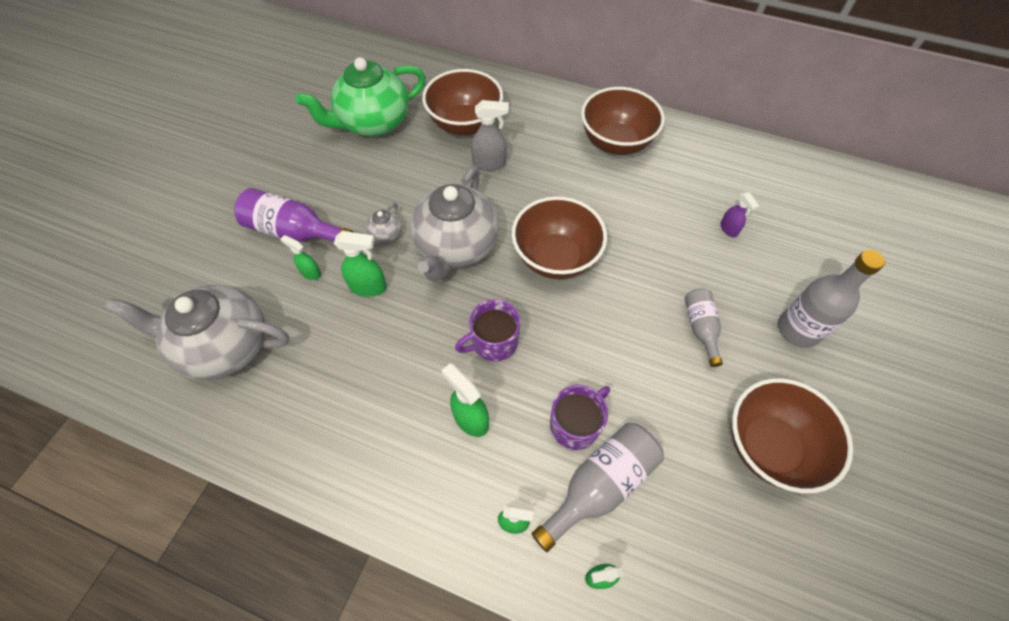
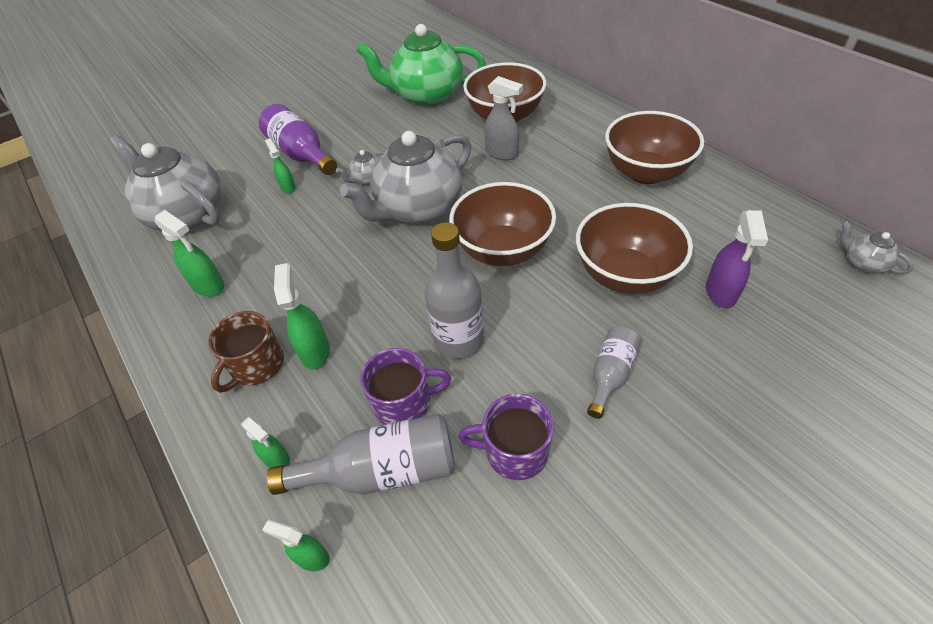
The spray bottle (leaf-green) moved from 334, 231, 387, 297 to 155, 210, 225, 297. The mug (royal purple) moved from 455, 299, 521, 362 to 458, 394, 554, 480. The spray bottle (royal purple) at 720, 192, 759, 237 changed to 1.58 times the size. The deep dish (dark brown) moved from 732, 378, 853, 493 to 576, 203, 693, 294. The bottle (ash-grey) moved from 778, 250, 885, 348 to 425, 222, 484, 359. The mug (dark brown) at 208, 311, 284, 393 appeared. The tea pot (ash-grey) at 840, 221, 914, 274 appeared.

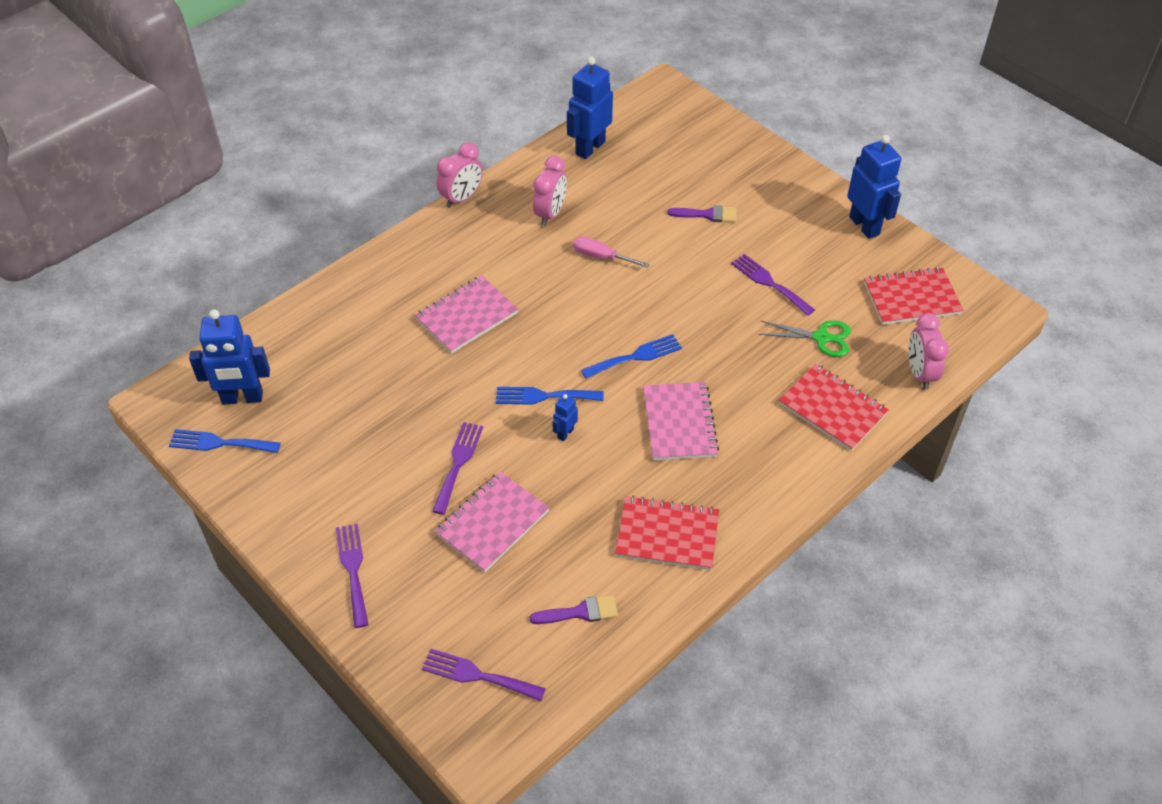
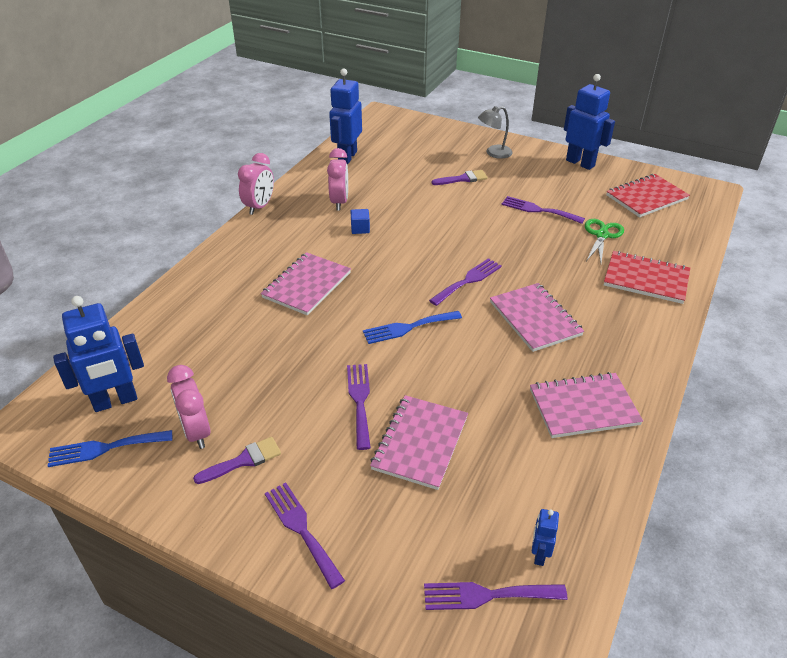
The paint brush (royal purple) moved from 530, 595, 618, 624 to 193, 437, 281, 484. The toy robot (cobalt) moved from 553, 394, 578, 441 to 532, 509, 559, 566. The hand screwdriver (pink) at 573, 236, 649, 268 disappeared. The dinner fork (cobalt) at 581, 334, 682, 378 became the dinner fork (royal purple) at 429, 258, 502, 306. The notepad (crimson) at 615, 496, 719, 570 became the notepad (pink) at 530, 372, 643, 438. The scissors (leaf-green) at 759, 320, 851, 357 turned 60 degrees counterclockwise. The clock (pink) moved from 908, 313, 949, 390 to 167, 365, 211, 449. The solid cube (cobalt) at 350, 209, 370, 234 appeared. The lamp (ash-grey) at 478, 106, 513, 159 appeared.

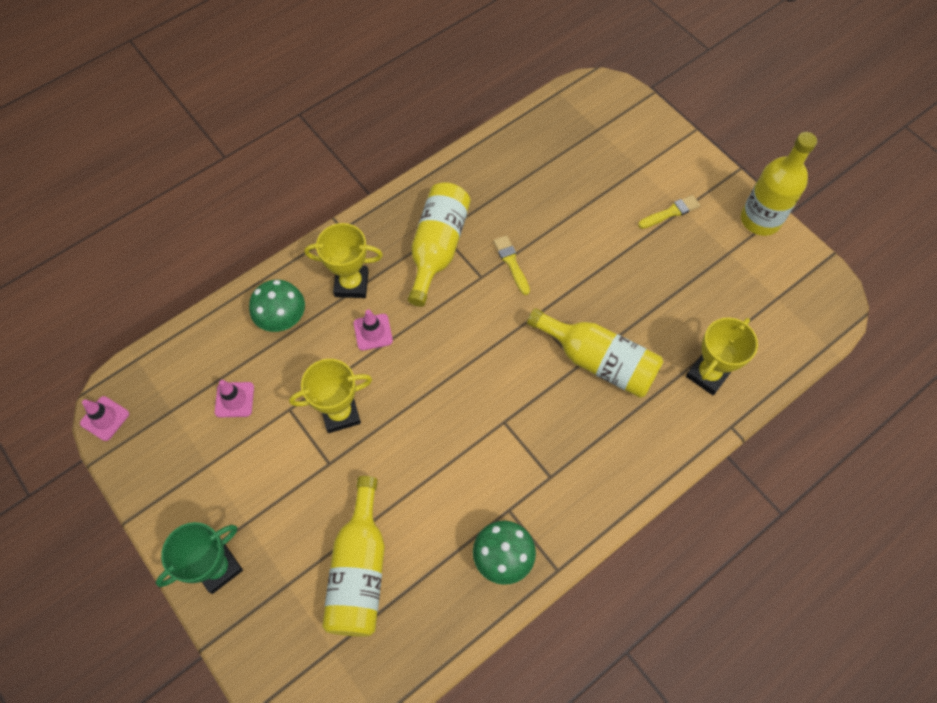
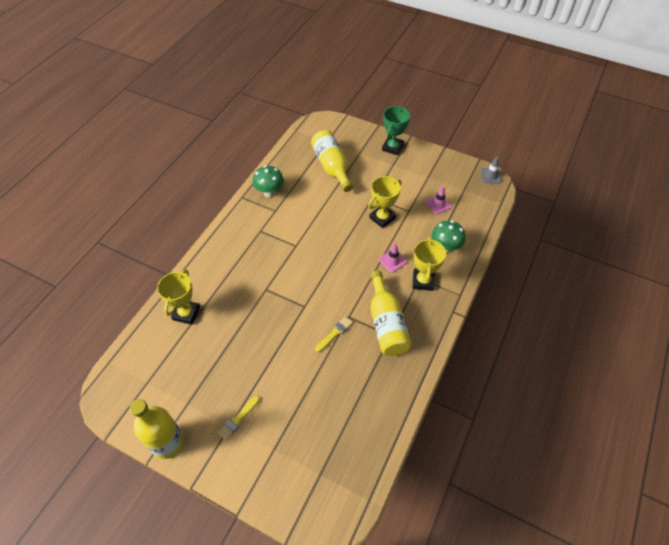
The road cone (pink) at 80, 396, 129, 441 became the road cone (ash-grey) at 481, 157, 501, 184. The award cup (yellow) at 305, 223, 383, 298 turned 60 degrees counterclockwise. The paint brush (yellow) at 493, 235, 530, 295 turned 90 degrees counterclockwise. The bottle (yellow) at 527, 308, 663, 398 disappeared.

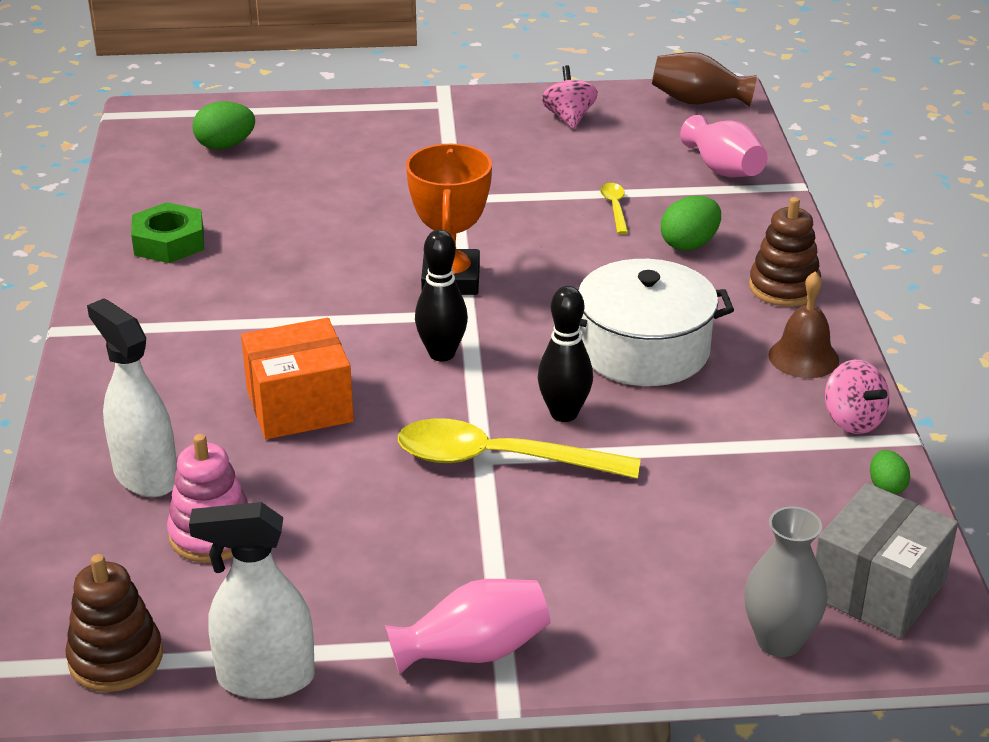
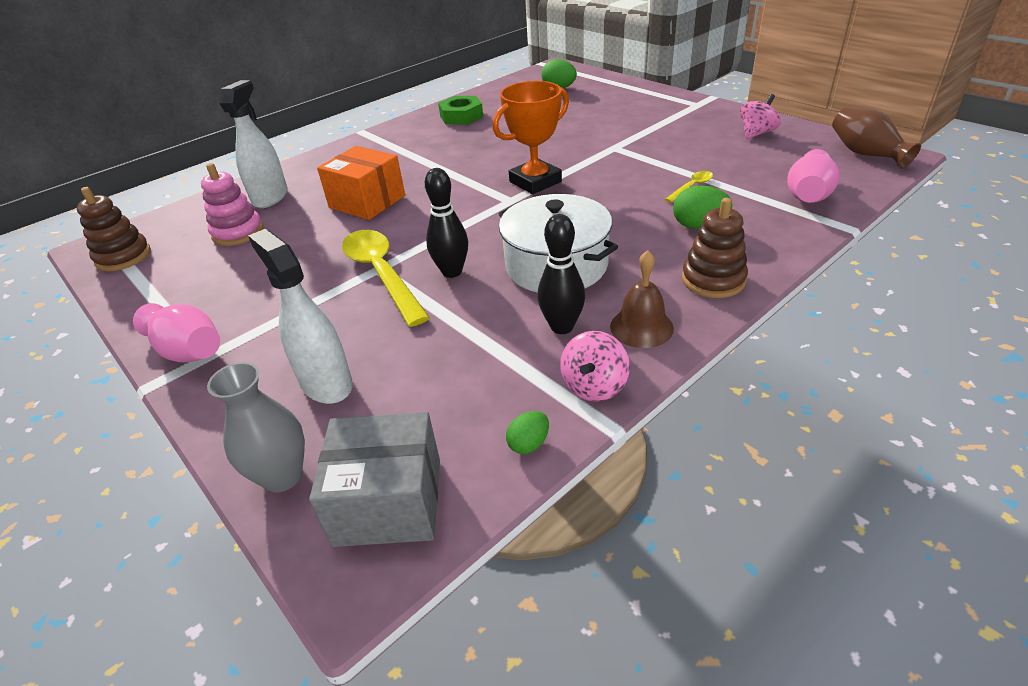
The spray bottle (pure white) moved from 189, 502, 315, 699 to 248, 229, 353, 404. The bowling pin (jet-black) moved from 415, 229, 468, 362 to 538, 214, 585, 334.

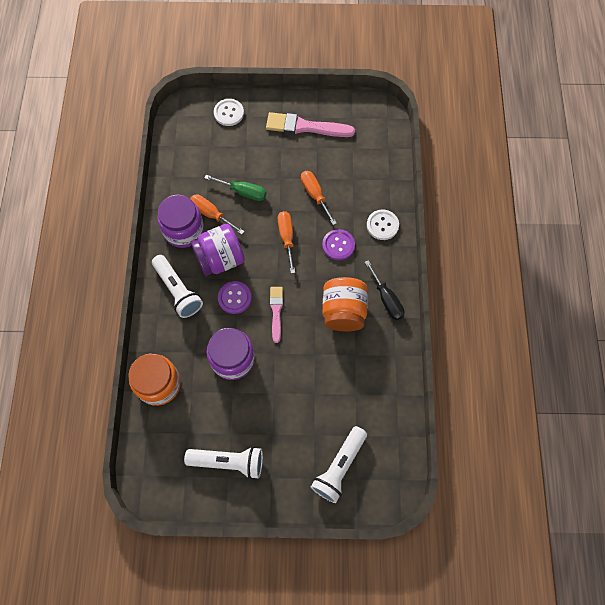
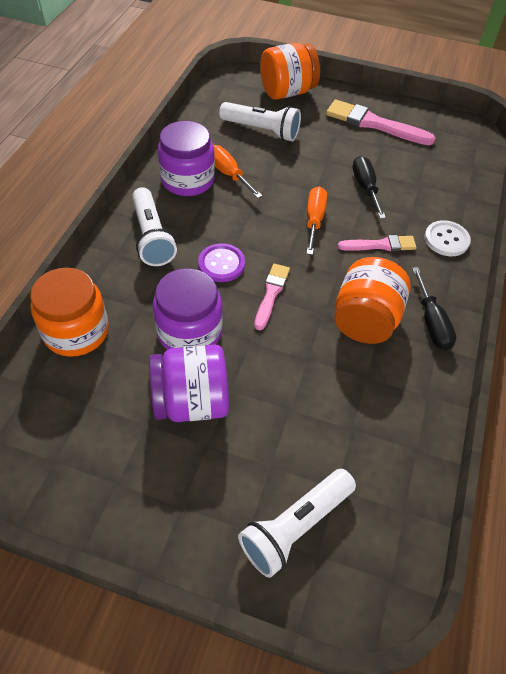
The pocket torch (pure white) moved from 184, 447, 263, 479 to 219, 102, 301, 141. The jam jar (royal purple) moved from 190, 224, 245, 276 to 149, 345, 229, 422. The hand screwdriver (leaf-green) at 205, 175, 266, 201 disappeared. The button (pure white) at 214, 99, 244, 126 was replaced by the jam jar (orange-coloured) at 260, 43, 320, 100. The hand screwdriver (orange-coloured) at 301, 171, 337, 225 became the hand screwdriver (jet-black) at 353, 156, 386, 219. The button (royal purple) at 322, 229, 355, 260 was replaced by the paint brush (pink) at 338, 235, 417, 251.

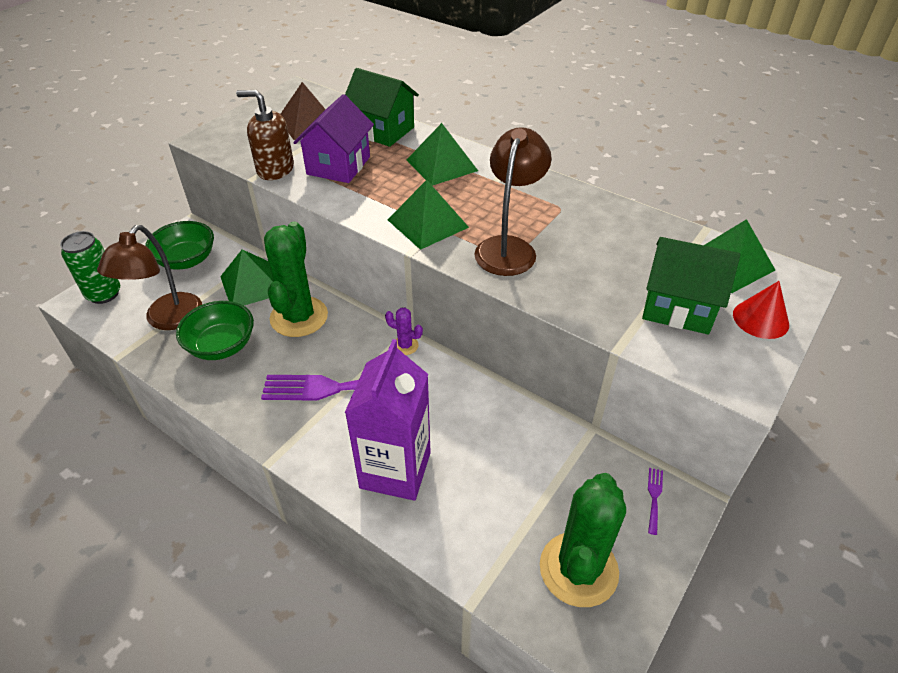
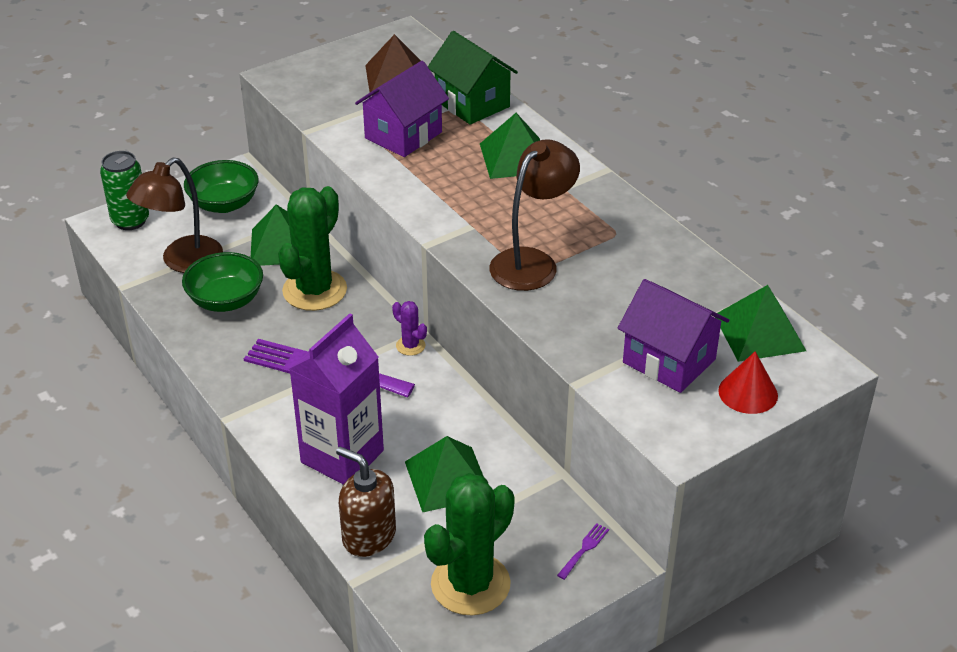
The soap dispenser (dark brown) moved from 236, 90, 294, 180 to 336, 446, 396, 557. The pyramid shape (leaf-green) moved from 388, 180, 469, 250 to 405, 436, 484, 512. The toy house (leaf-green) at 642, 237, 740, 334 became the toy house (royal purple) at 618, 279, 729, 393.

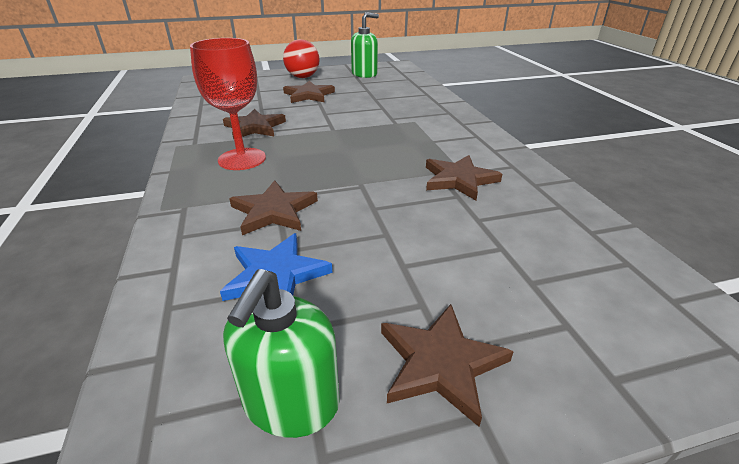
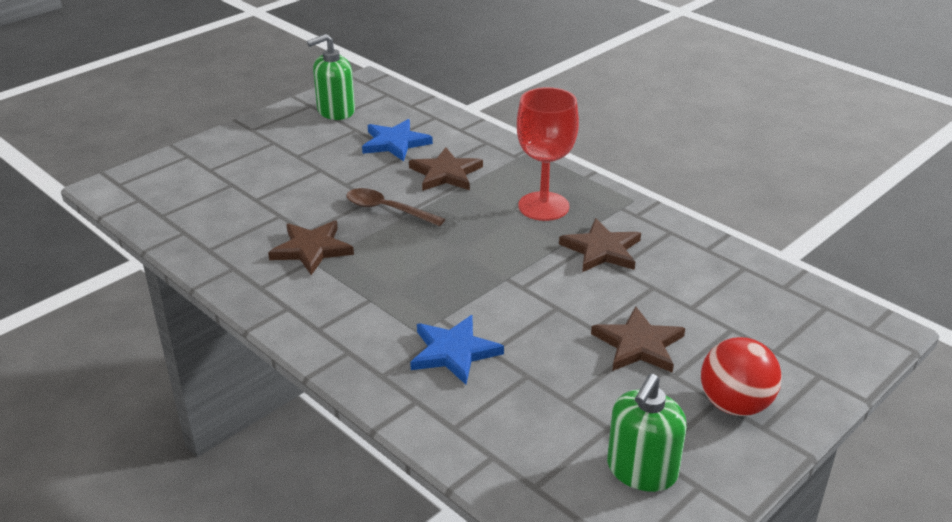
The soap dispenser (leaf-green) at 223, 269, 340, 438 turned 105 degrees counterclockwise. The five-pointed star (dark brown) at 381, 304, 514, 427 disappeared. The spoon (dark brown) at 346, 188, 445, 226 appeared. The five-pointed star (cobalt) at 410, 315, 504, 385 appeared.

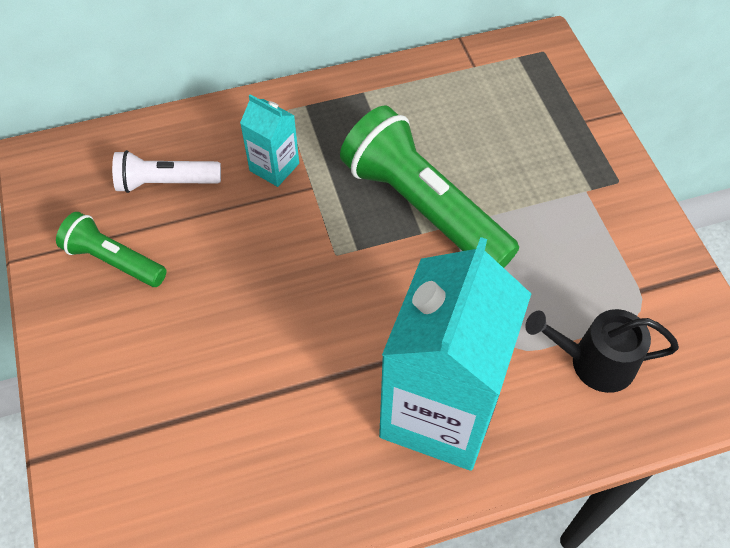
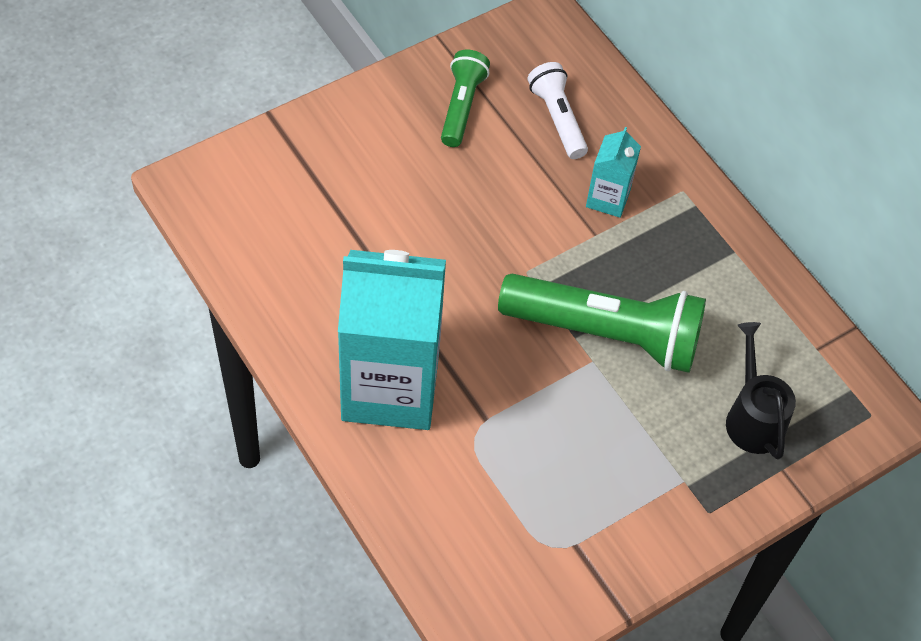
The pocket torch (leaf-green) at 340, 105, 519, 268 turned 75 degrees clockwise. The watering can (jet-black) moved from 525, 309, 679, 393 to 726, 322, 796, 460.

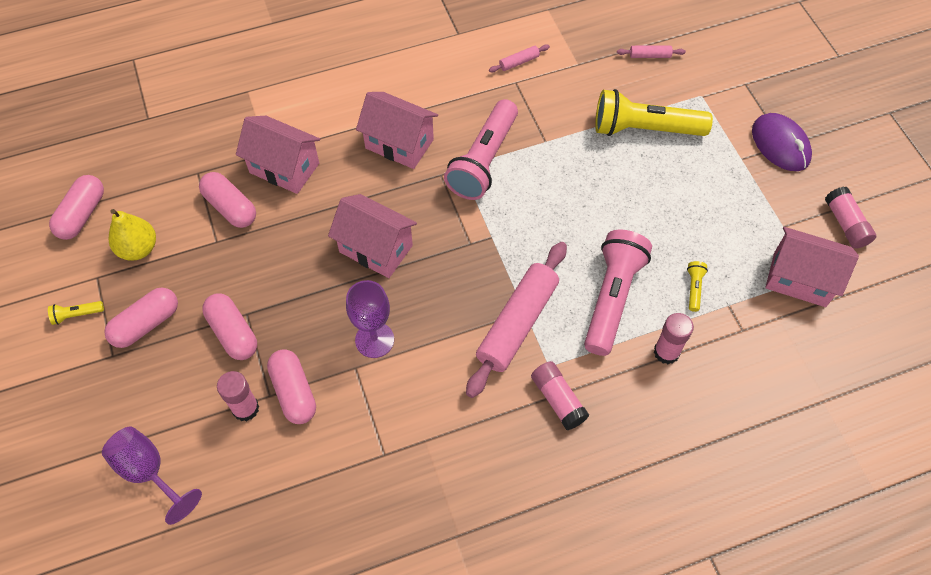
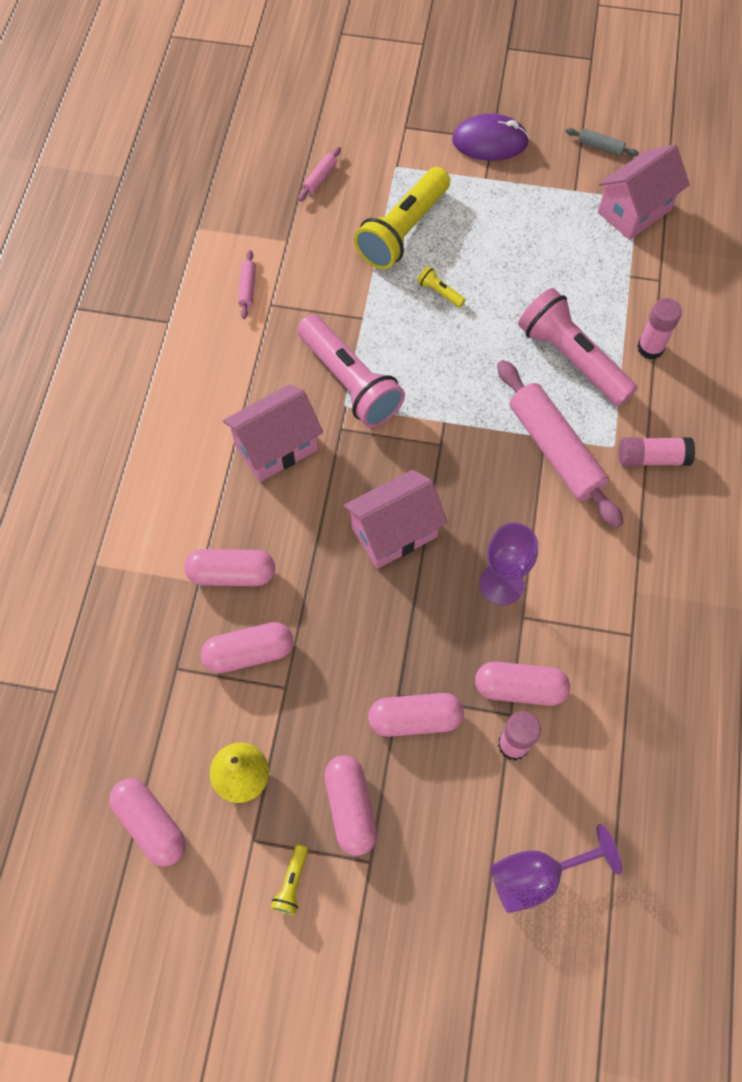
The toy house (pink) at 236, 116, 320, 194 was replaced by the pill shape (pink) at 185, 549, 275, 586. The pocket torch (yellow) moved from 687, 261, 708, 312 to 417, 266, 466, 308. The glue (pink) at 825, 186, 876, 249 was replaced by the pastry roller (ash-grey) at 565, 128, 639, 156.

